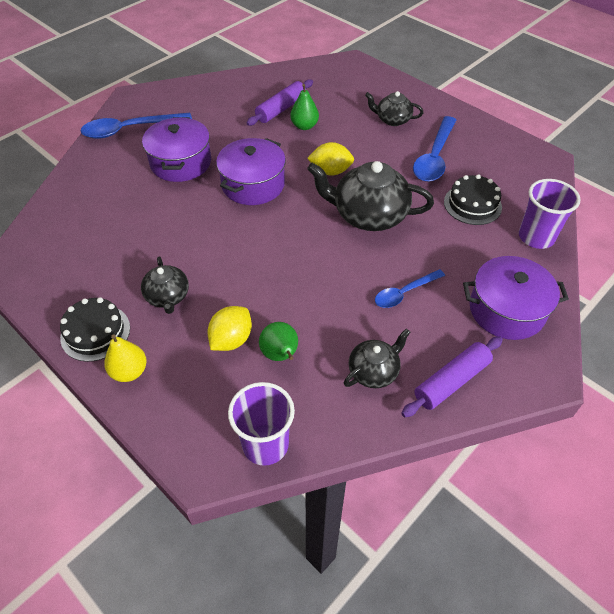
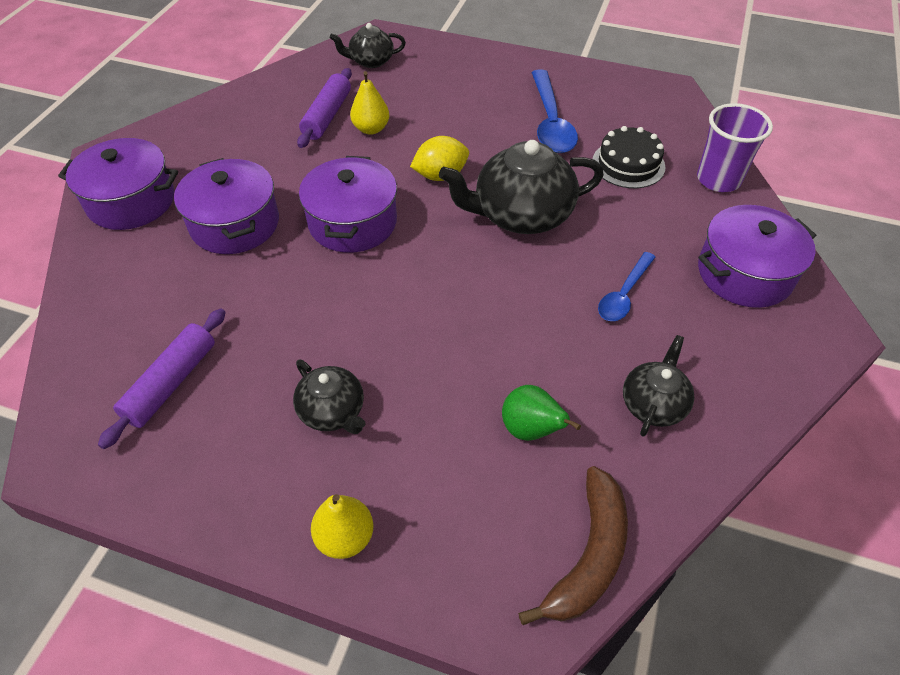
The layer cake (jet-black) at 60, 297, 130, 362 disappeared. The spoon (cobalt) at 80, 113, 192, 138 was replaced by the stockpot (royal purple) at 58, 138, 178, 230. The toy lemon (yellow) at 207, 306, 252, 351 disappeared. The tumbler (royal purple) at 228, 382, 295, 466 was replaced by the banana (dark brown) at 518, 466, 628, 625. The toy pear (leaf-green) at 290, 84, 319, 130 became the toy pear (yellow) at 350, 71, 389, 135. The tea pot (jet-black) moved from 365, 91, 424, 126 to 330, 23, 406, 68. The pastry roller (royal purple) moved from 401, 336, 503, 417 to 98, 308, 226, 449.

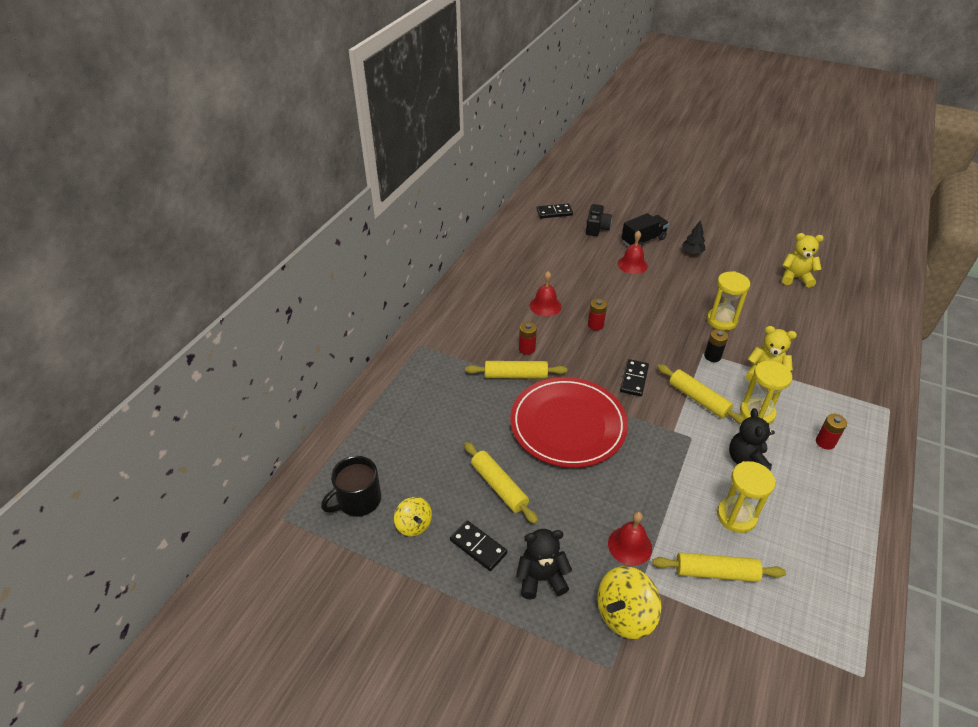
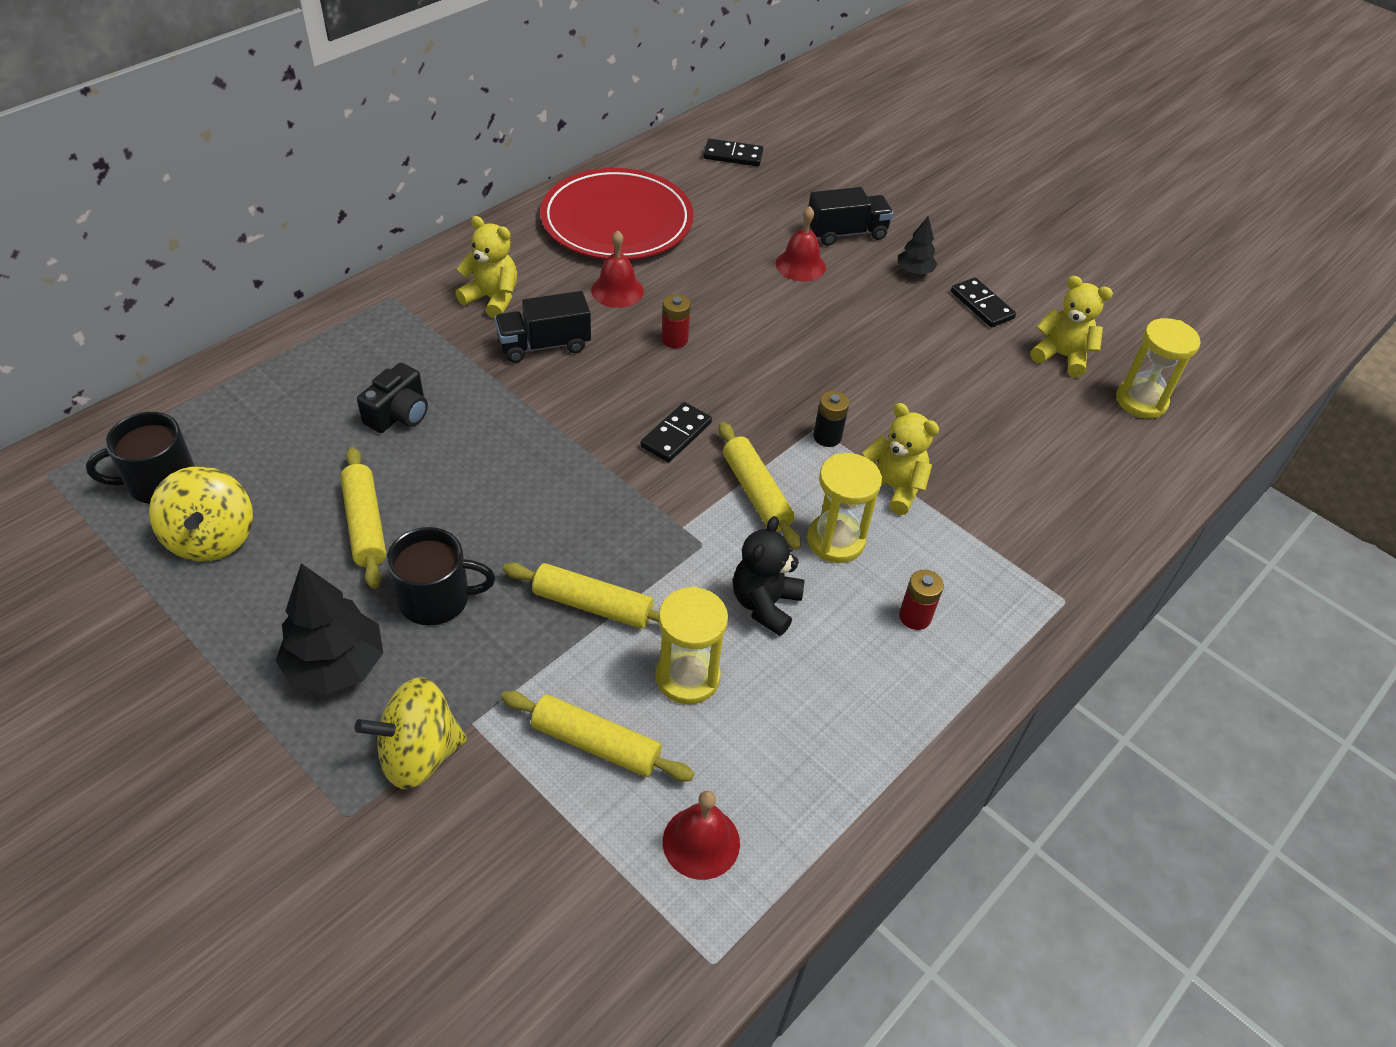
The whirligig (yellow) at 394, 497, 432, 536 changed to 1.57 times the size. The domino piece (jet-black) moved from 450, 521, 507, 571 to 951, 277, 1016, 328. The pastry roller (yellow) moved from 465, 361, 567, 379 to 503, 562, 659, 629. The flat dish (crimson) moved from 510, 377, 628, 468 to 540, 168, 694, 260. The teddy (jet-black) at 516, 529, 572, 599 was replaced by the toy tree (jet-black) at 276, 563, 383, 695. The battery (crimson) at 519, 322, 537, 355 was replaced by the lorry (jet-black) at 495, 291, 591, 363. The compact camera (jet-black) moved from 586, 204, 612, 236 to 357, 363, 428, 433. The school bell (crimson) moved from 608, 512, 652, 566 to 663, 791, 740, 880. The sandglass (yellow) moved from 707, 271, 750, 331 to 1116, 318, 1201, 419. The mug (jet-black) at 387, 527, 495, 625 appeared. The teddy (yellow) at 455, 216, 517, 318 appeared.

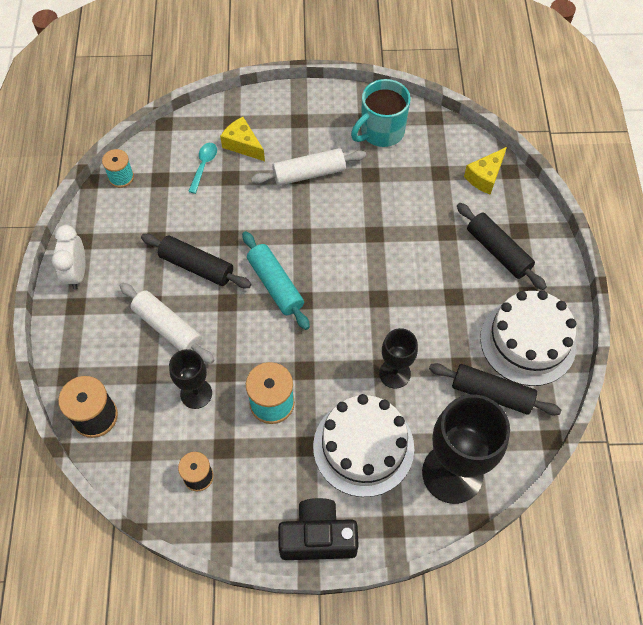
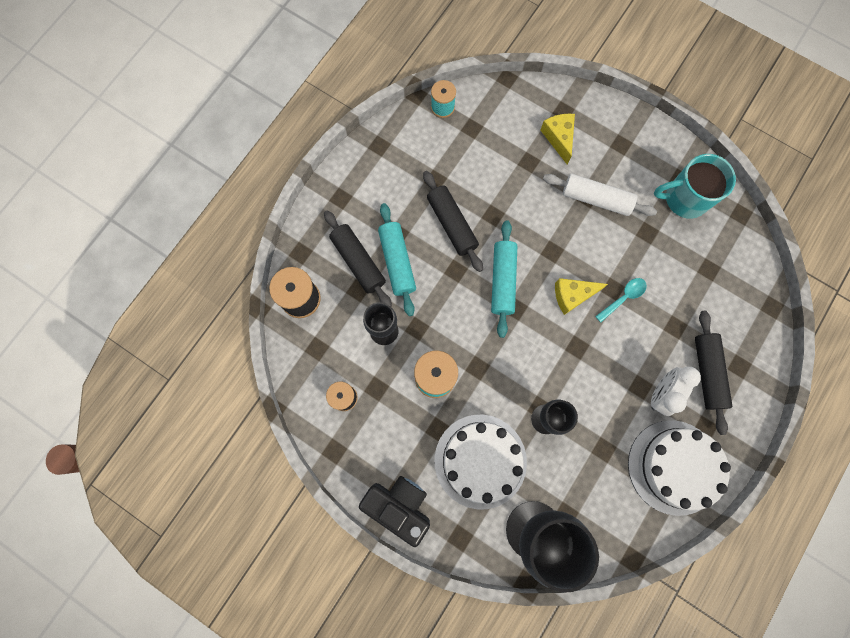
The clock (pure white) moved from 52, 225, 85, 289 to 651, 367, 701, 416. The pastry roller (pure white) at 120, 283, 214, 364 became the pastry roller (aqua) at 378, 203, 416, 316. The spoon (aqua) moved from 188, 143, 217, 194 to 595, 278, 647, 322. The pastry roller (jet-black) moved from 429, 363, 561, 415 to 324, 210, 392, 307. The cheese wedge (yellow) moved from 464, 147, 507, 195 to 555, 278, 608, 315.

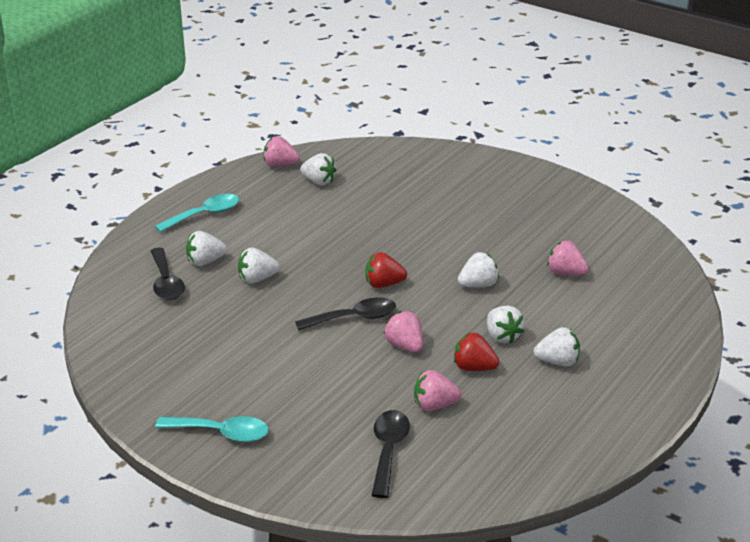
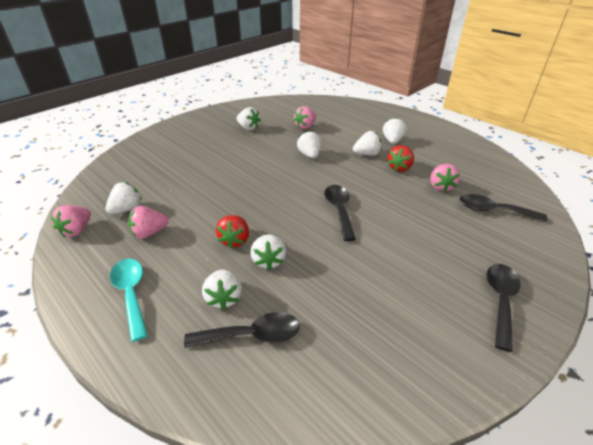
The spoon (aqua) at 155, 416, 269, 442 became the spoon (jet-black) at 486, 264, 521, 352. The strawberry (crimson) moved from 365, 252, 407, 288 to 216, 215, 249, 248. The strawberry (pink) moved from 384, 311, 423, 352 to 128, 206, 169, 239. The strawberry (pure white) at 237, 107, 261, 130 appeared.

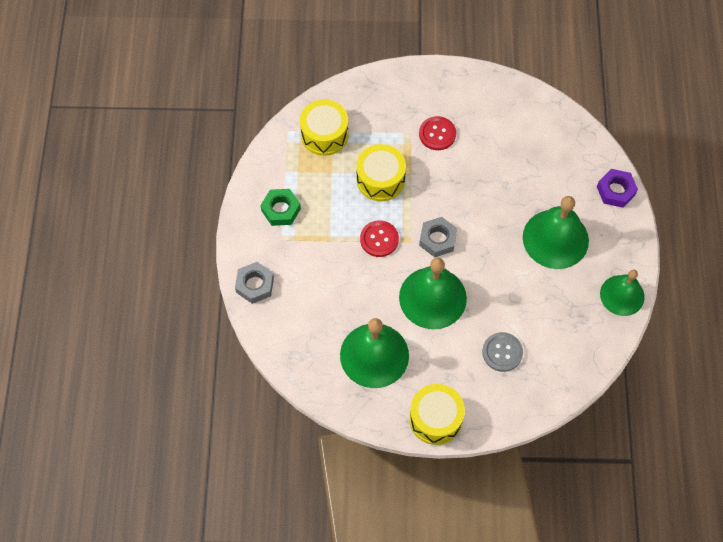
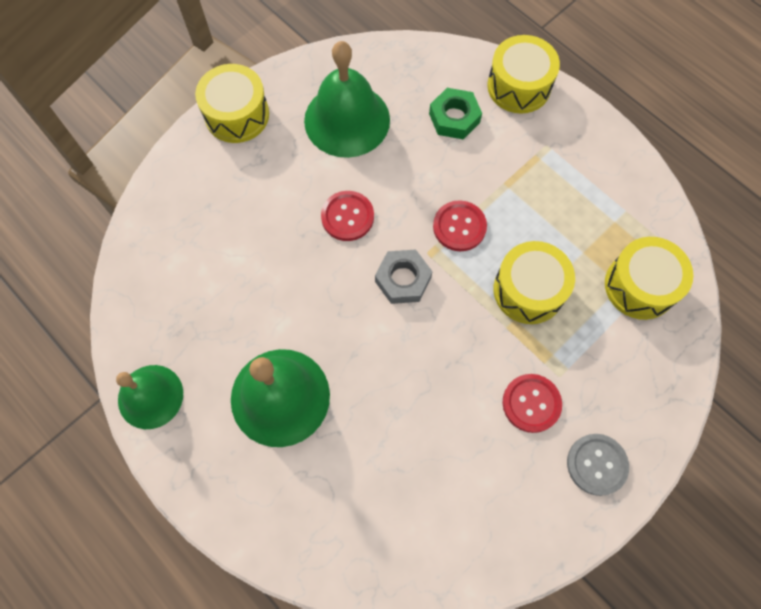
The hexagon nut (ash-grey) at 235, 262, 274, 304 was replaced by the toy drum (yellow) at 487, 35, 560, 113. The hexagon nut (leaf-green) moved from 260, 189, 301, 226 to 429, 88, 482, 140. The school bell (leaf-green) at 399, 258, 467, 329 was replaced by the button (crimson) at 321, 191, 374, 241. The button (ash-grey) moved from 482, 332, 523, 372 to 567, 434, 629, 496. The hexagon nut (royal purple) at 597, 169, 638, 208 disappeared.

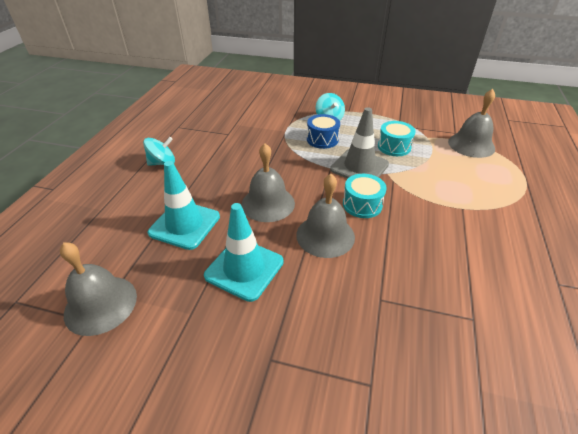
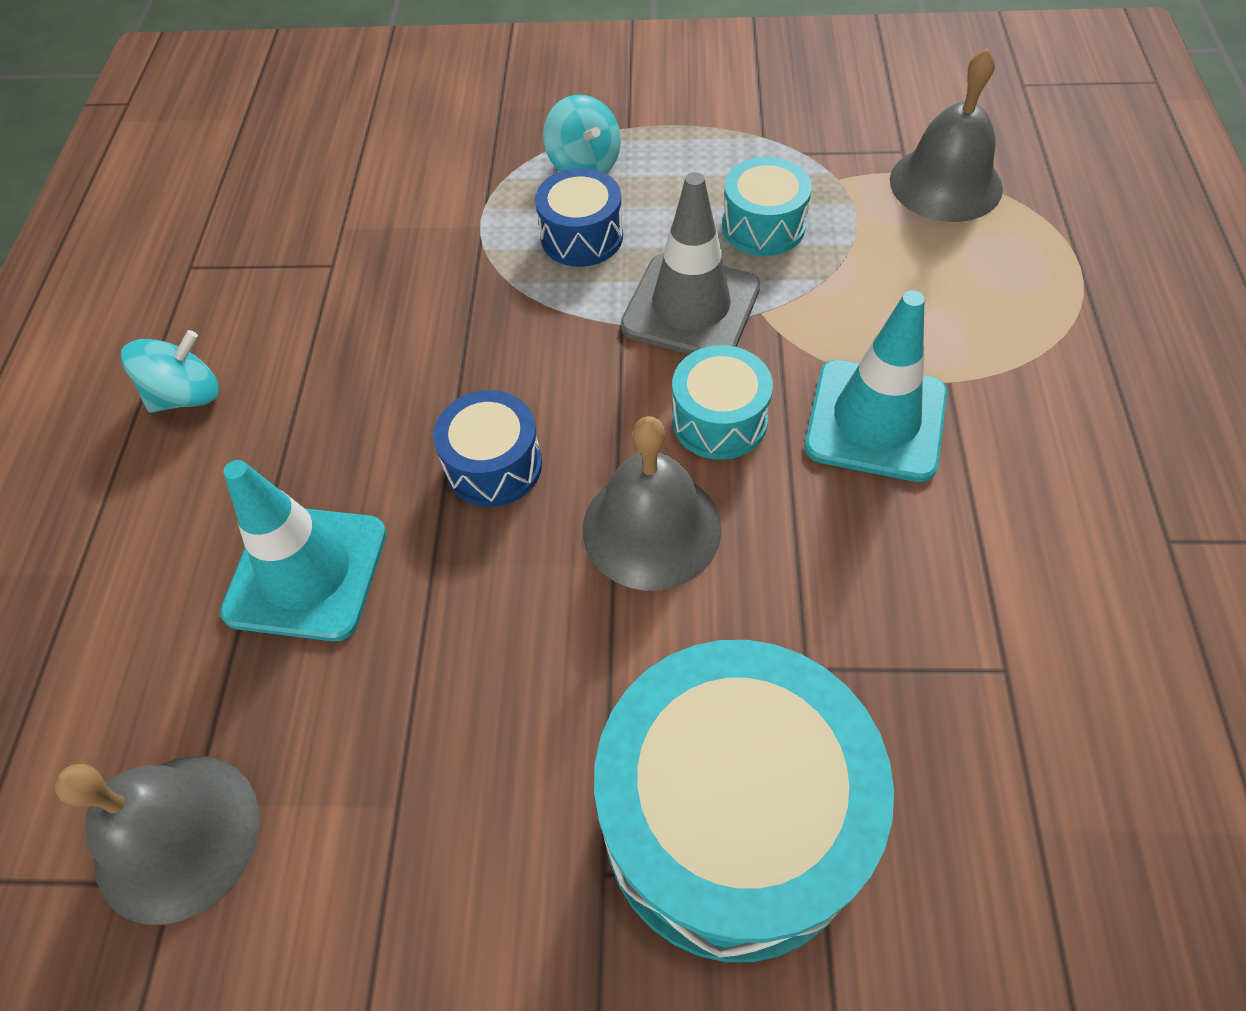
The road cone (aqua) moved from 204, 203, 283, 302 to 805, 290, 947, 482. The school bell (ash-grey) at 241, 143, 295, 222 was replaced by the toy drum (cobalt) at 433, 390, 542, 507. The toy drum (aqua) at 594, 640, 894, 962 appeared.

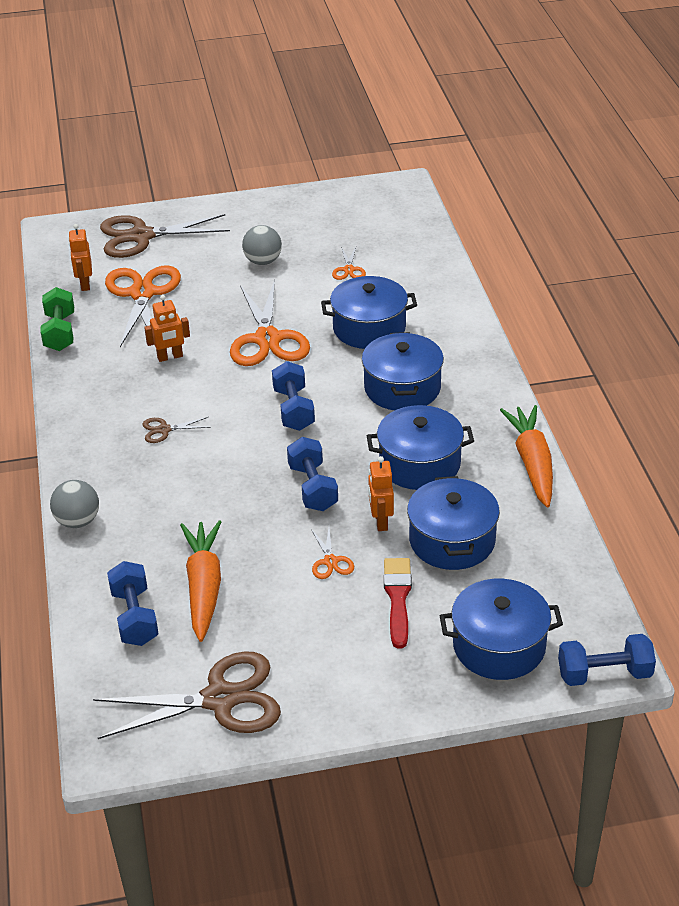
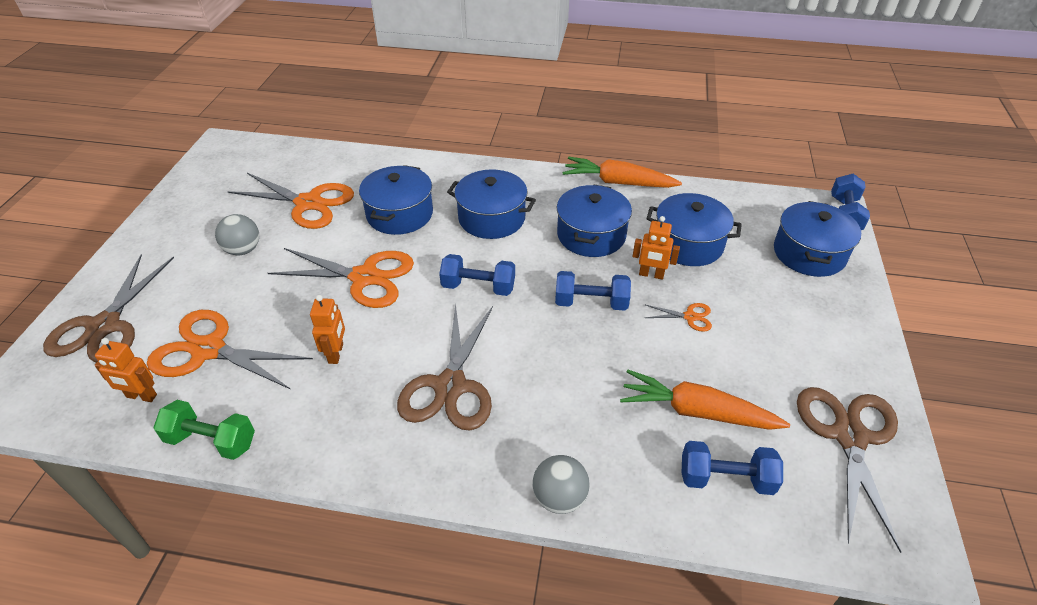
The scissors (dark brown) at 143, 417, 211, 443 changed to 2.23 times the size. The scissors (orange-coloured) at 332, 247, 366, 280 changed to 2.23 times the size. The paint brush (crimson) at 384, 558, 412, 649 disappeared.

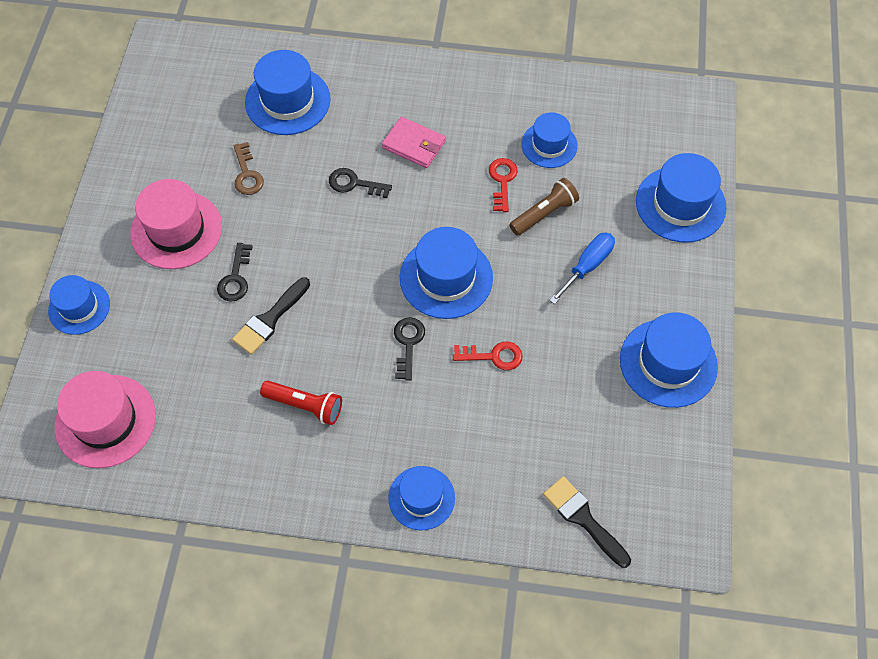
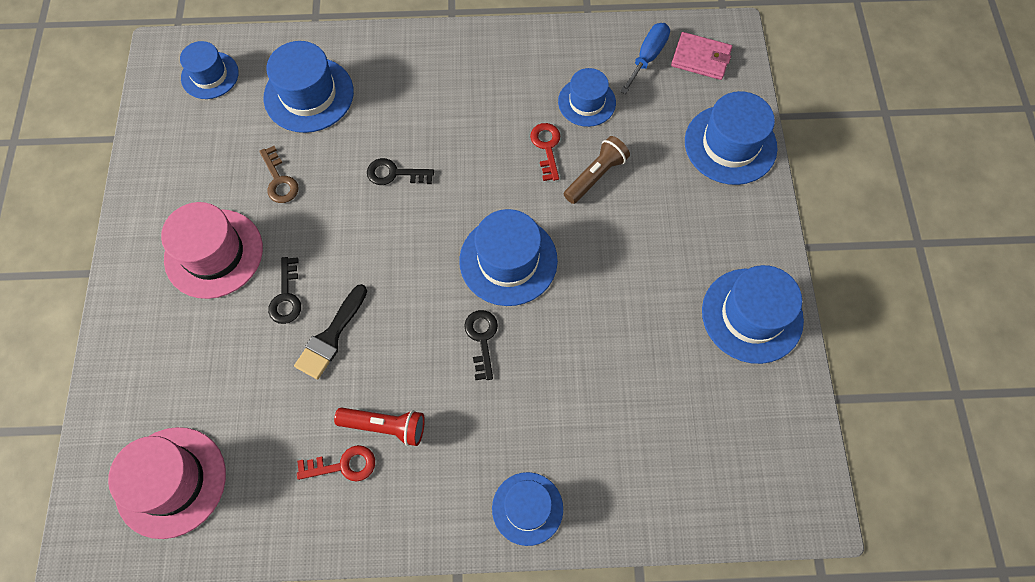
The hat (cobalt) moved from 48, 275, 110, 335 to 180, 41, 239, 99. The billfold (pink) moved from 382, 117, 446, 168 to 671, 32, 732, 80. The key (crimson) moved from 453, 342, 523, 370 to 297, 445, 375, 481. The paint brush (jet-black) at 543, 476, 631, 568 disappeared. The hand screwdriver (cobalt) moved from 549, 233, 615, 304 to 620, 23, 670, 94.

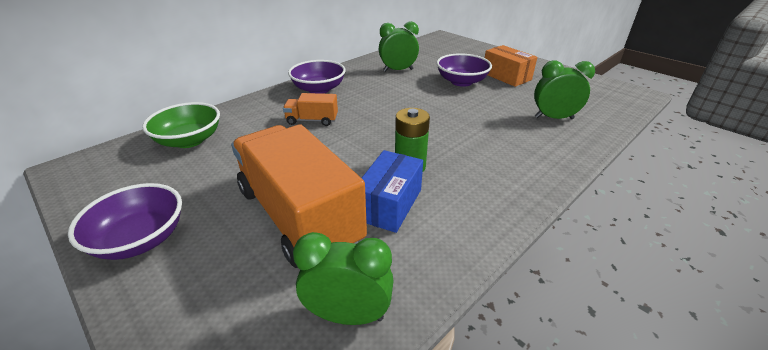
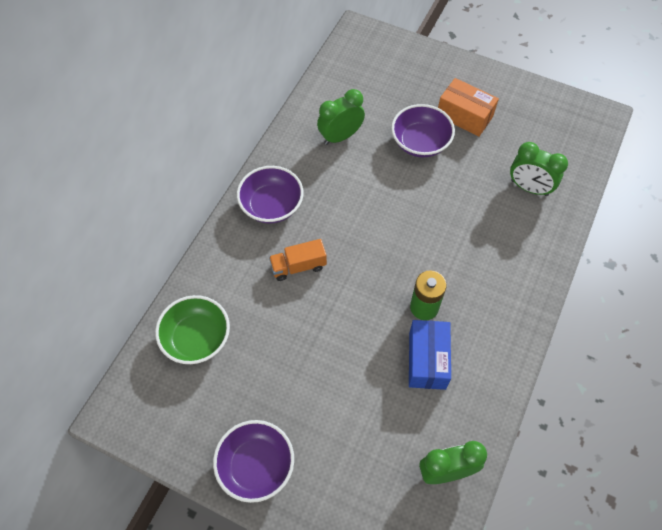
The lorry (orange-coloured) at 231, 124, 367, 268 disappeared. The clock (leaf-green) at 534, 60, 595, 119 turned 135 degrees counterclockwise.

